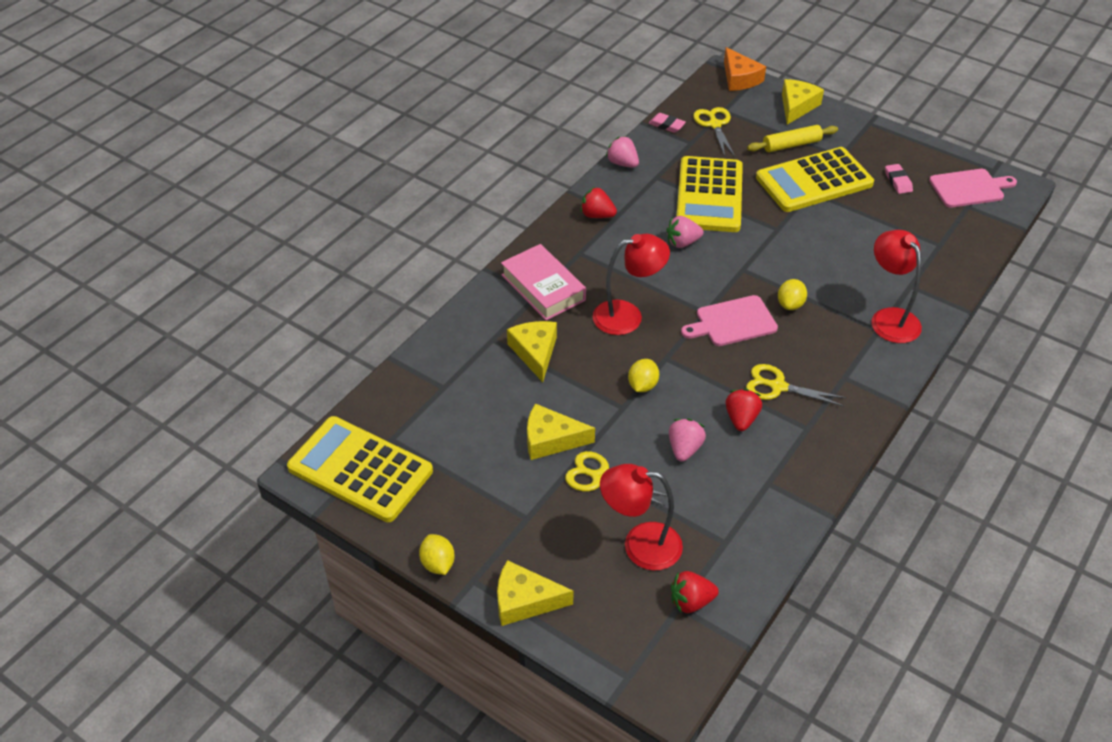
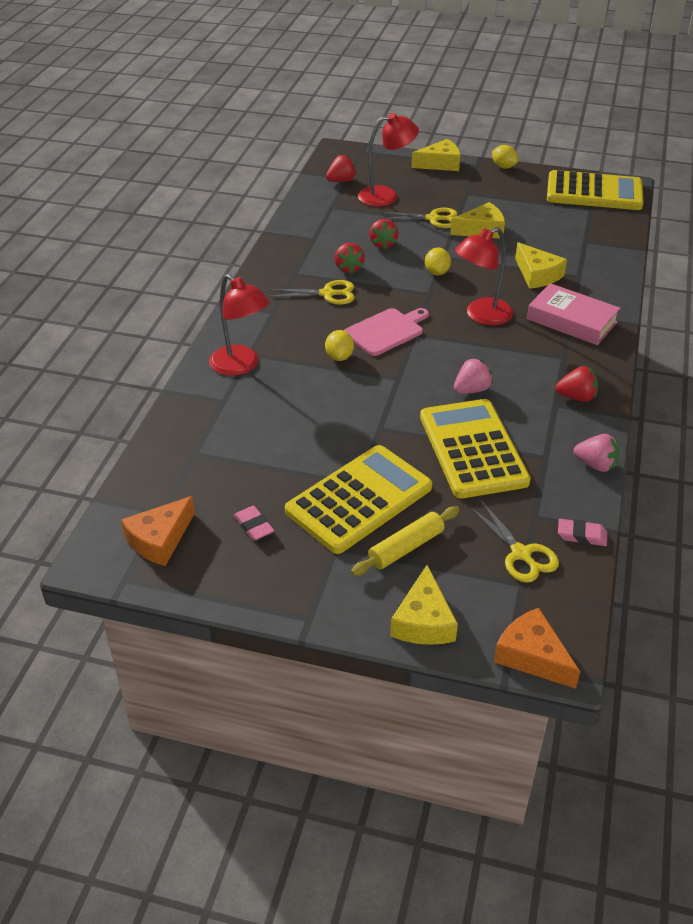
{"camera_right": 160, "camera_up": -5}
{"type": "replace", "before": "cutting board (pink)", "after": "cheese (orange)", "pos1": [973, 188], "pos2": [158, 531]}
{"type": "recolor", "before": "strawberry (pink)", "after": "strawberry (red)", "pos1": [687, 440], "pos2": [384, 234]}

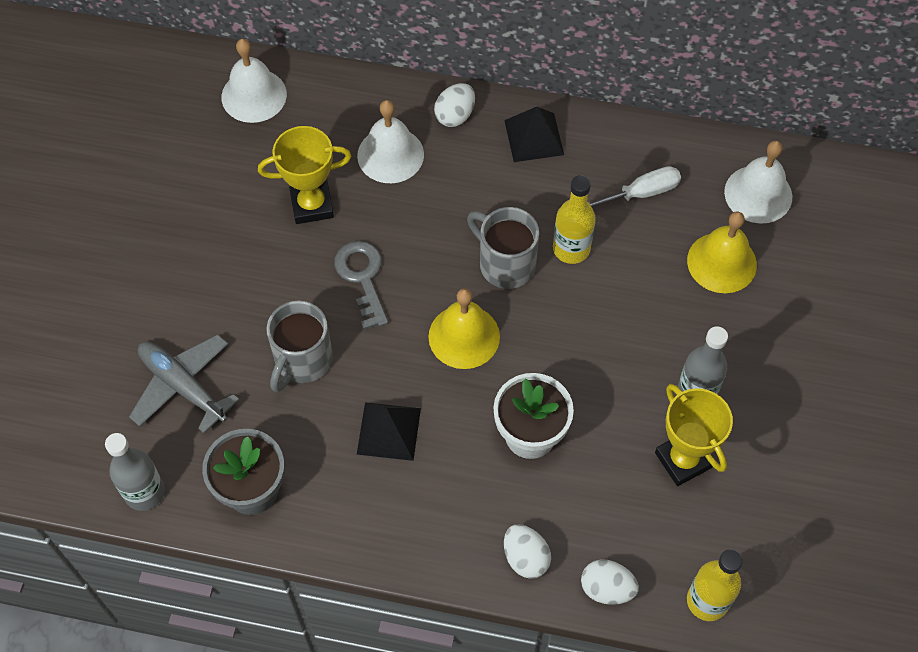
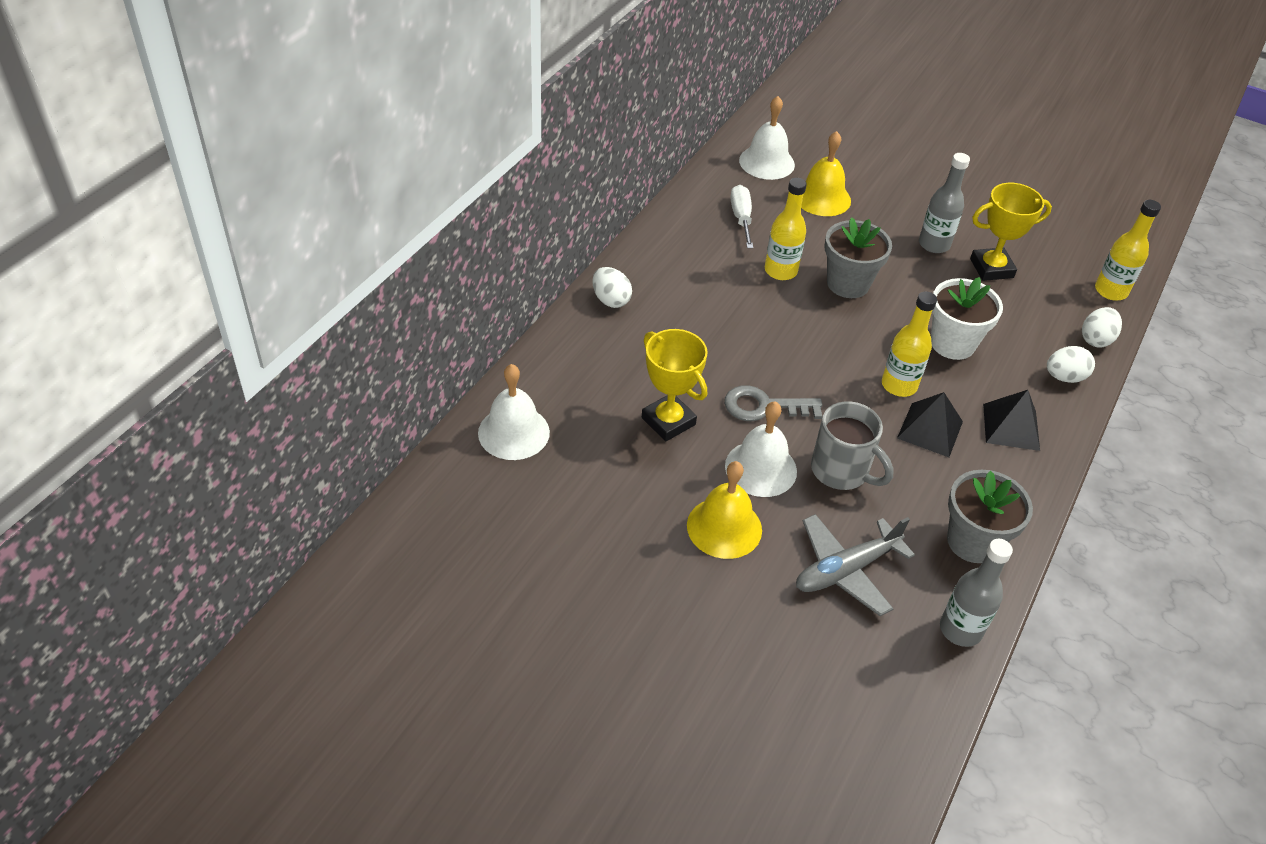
{"camera_right": -75, "camera_up": -15}
{"type": "rotate", "before": "trophy (yellow)", "pos1": [304, 175], "pos2": [675, 385], "turn": -45}
{"type": "move", "before": "bell (yellow)", "pos1": [464, 328], "pos2": [724, 510]}
{"type": "move", "before": "bell (white)", "pos1": [390, 141], "pos2": [761, 449]}
{"type": "insert", "after": "flower pot (grey)", "pos2": [858, 257]}
{"type": "insert", "after": "bottle (yellow)", "pos2": [909, 344]}
{"type": "move", "before": "pyramid (black)", "pos1": [534, 134], "pos2": [1011, 420]}
{"type": "delete", "before": "mug (grey)", "pos1": [503, 248]}

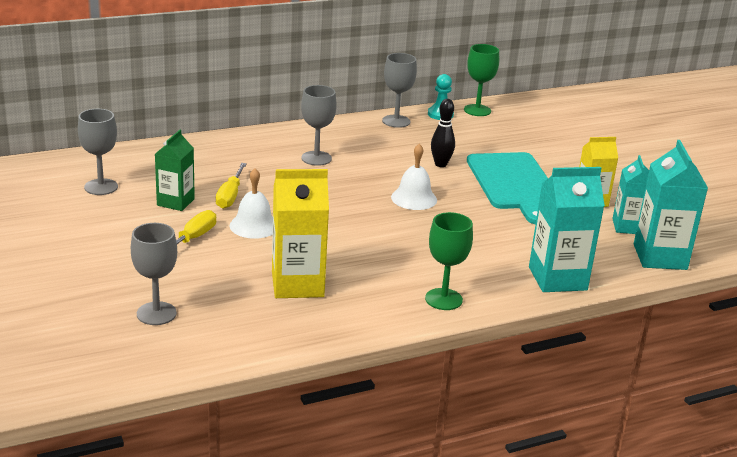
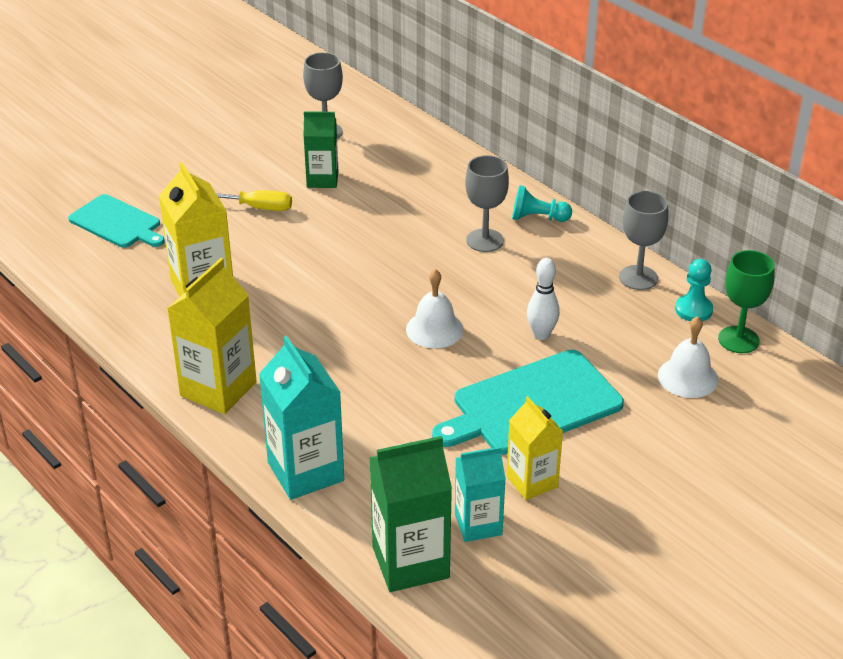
{"camera_right": 75, "camera_up": 10}
{"type": "replace", "before": "goblet (grey)", "after": "cutting board (turquoise)", "pos1": [154, 274], "pos2": [116, 221]}
{"type": "replace", "before": "goblet (green)", "after": "carton (yellow)", "pos1": [449, 261], "pos2": [212, 336]}
{"type": "recolor", "before": "carton (turquoise)", "after": "carton (green)", "pos1": [671, 205], "pos2": [410, 514]}
{"type": "insert", "after": "pawn (turquoise)", "pos2": [542, 203]}
{"type": "recolor", "before": "bowling pin (black)", "after": "bowling pin (white)", "pos1": [443, 133], "pos2": [543, 299]}
{"type": "move", "before": "bell (white)", "pos1": [251, 203], "pos2": [688, 357]}
{"type": "delete", "before": "screwdriver (yellow)", "pos1": [231, 186]}

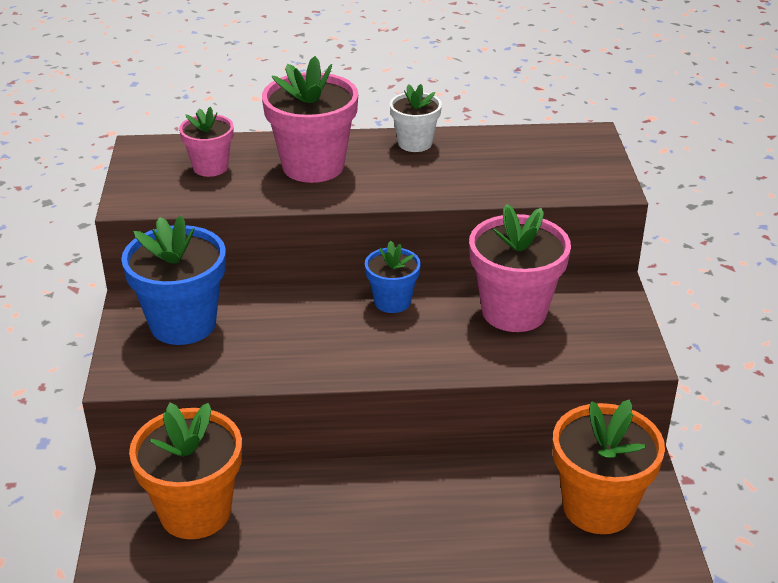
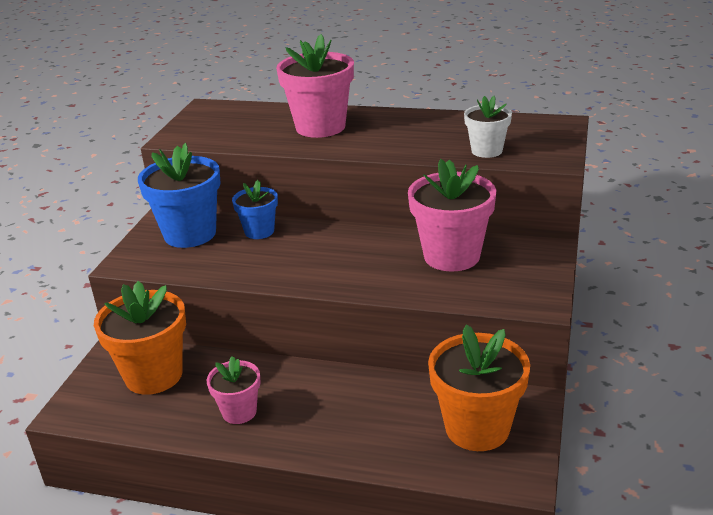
{"camera_right": 20, "camera_up": -5}
{"type": "move", "before": "flower pot (pink)", "pos1": [206, 141], "pos2": [234, 390]}
{"type": "move", "before": "flower pot (blue)", "pos1": [393, 277], "pos2": [255, 209]}
{"type": "move", "before": "flower pot (white)", "pos1": [416, 118], "pos2": [488, 127]}

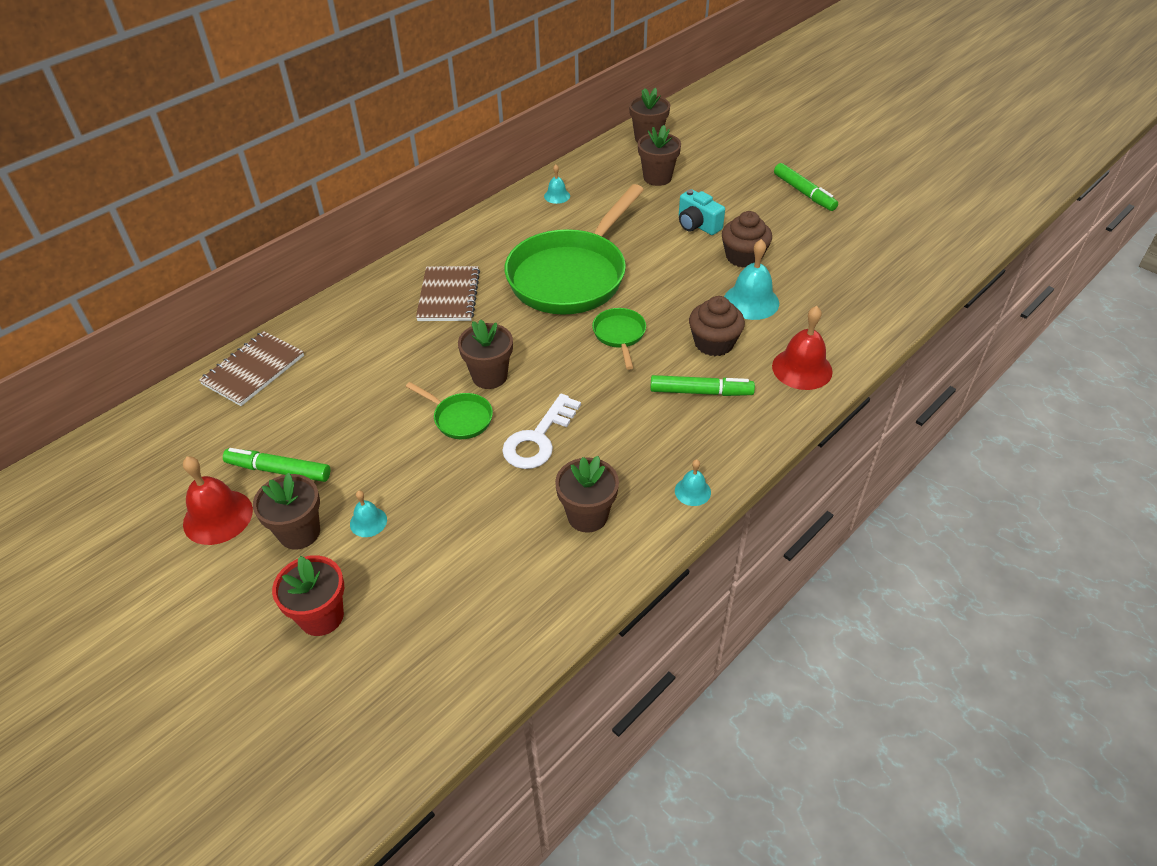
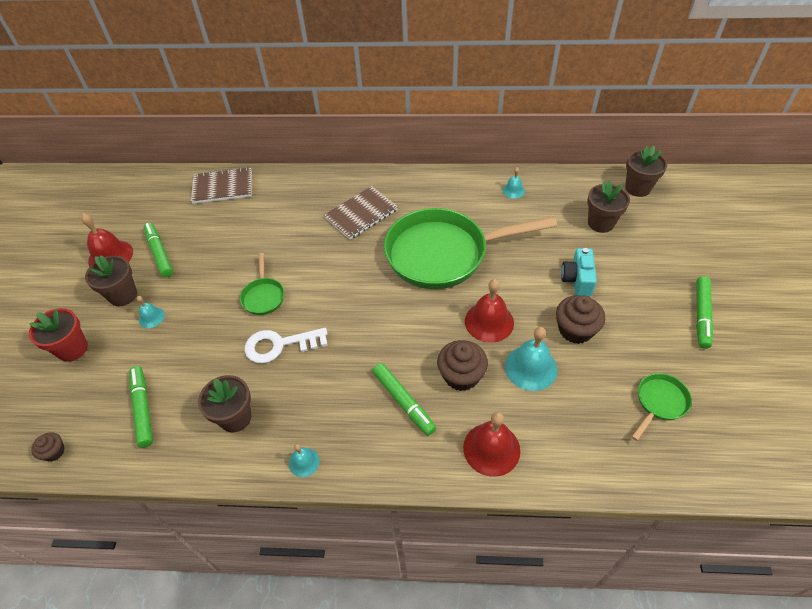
{"camera_right": 50, "camera_up": 5}
{"type": "insert", "after": "cupcake (brown)", "pos2": [48, 446]}
{"type": "insert", "after": "marker (green)", "pos2": [141, 407]}
{"type": "insert", "after": "bell (red)", "pos2": [489, 311]}
{"type": "move", "before": "pan (green)", "pos1": [619, 339], "pos2": [662, 407]}
{"type": "delete", "before": "flower pot (brown)", "pos1": [485, 354]}

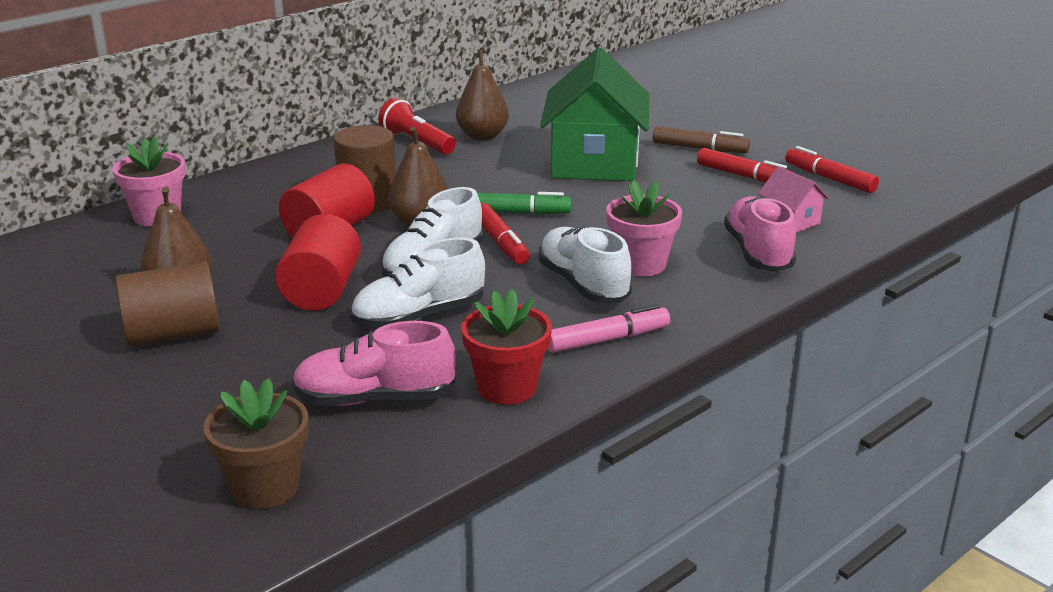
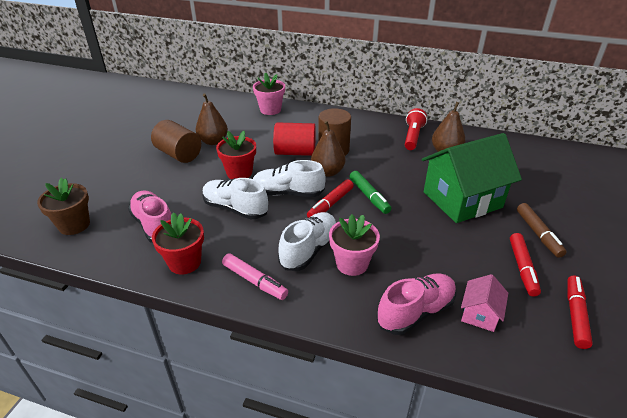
{"camera_right": 60, "camera_up": 10}
{"type": "replace", "before": "cylinder (red)", "after": "flower pot (red)", "pos1": [318, 262], "pos2": [236, 155]}

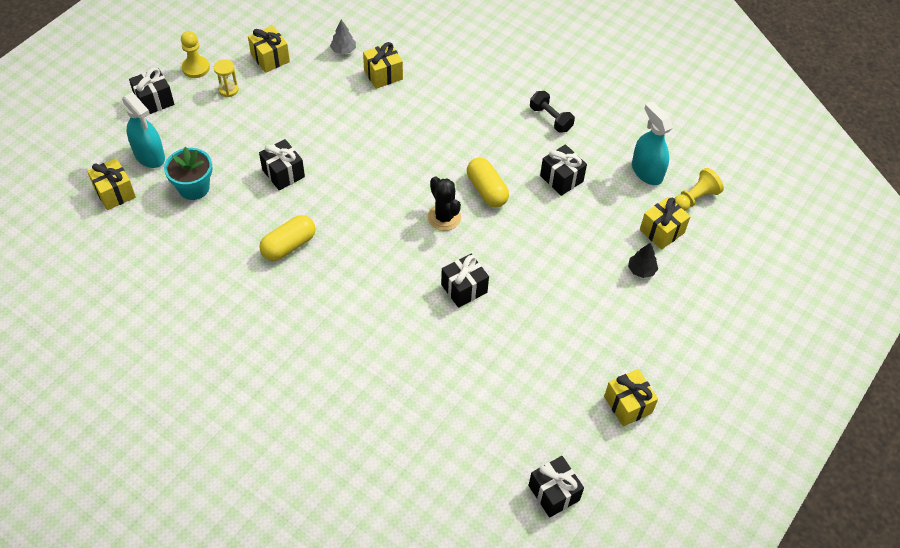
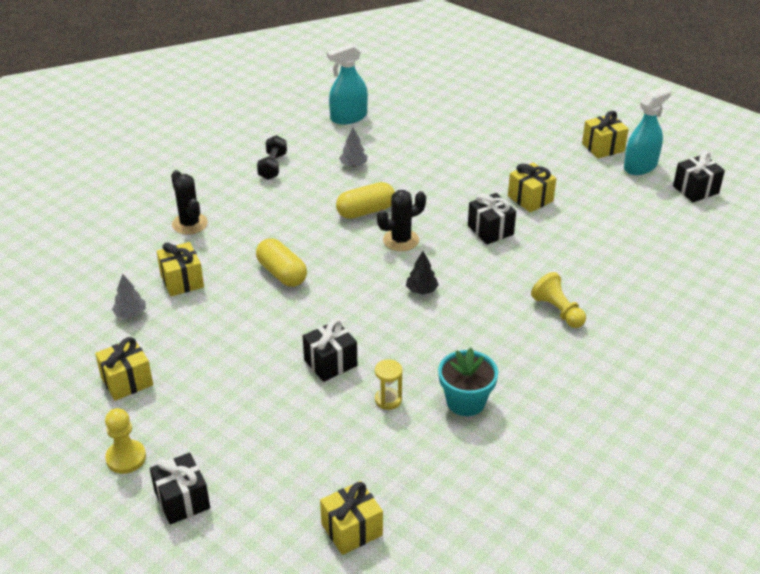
{"camera_right": -85, "camera_up": -15}
{"type": "insert", "after": "cactus (black)", "pos2": [189, 202]}
{"type": "move", "before": "capsule (yellow)", "pos1": [287, 238], "pos2": [281, 262]}
{"type": "rotate", "before": "dumbbell (black)", "pos1": [552, 112], "pos2": [272, 157], "turn": -45}
{"type": "replace", "before": "gift (black)", "after": "tree (grey)", "pos1": [563, 170], "pos2": [353, 147]}
{"type": "move", "before": "hourglass (yellow)", "pos1": [226, 78], "pos2": [389, 384]}
{"type": "move", "before": "tree (black)", "pos1": [643, 260], "pos2": [422, 273]}
{"type": "move", "before": "flower pot (turquoise)", "pos1": [188, 173], "pos2": [468, 381]}
{"type": "move", "before": "gift (yellow)", "pos1": [665, 223], "pos2": [532, 187]}
{"type": "move", "before": "pawn (yellow)", "pos1": [699, 189], "pos2": [558, 300]}
{"type": "move", "before": "spray bottle (turquoise)", "pos1": [143, 130], "pos2": [647, 130]}

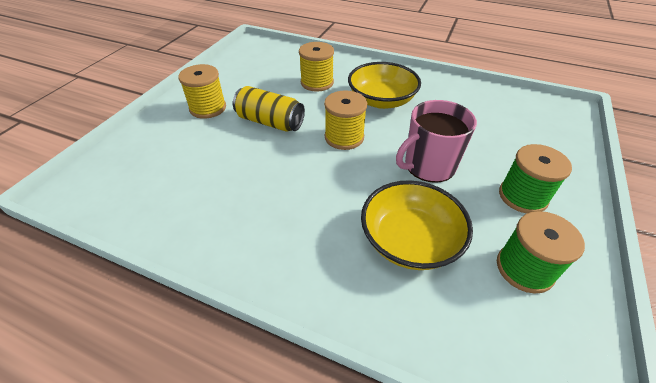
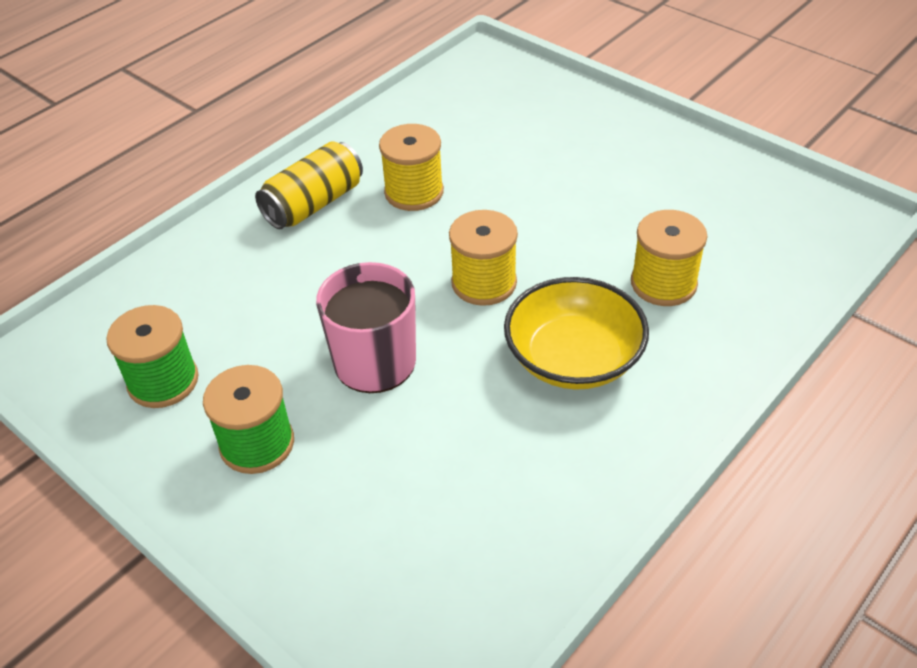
{"camera_right": 110, "camera_up": 0}
{"type": "move", "before": "can (yellow)", "pos1": [269, 109], "pos2": [309, 185]}
{"type": "move", "before": "spool (yellow)", "pos1": [202, 91], "pos2": [411, 167]}
{"type": "delete", "before": "bowl (yellow)", "pos1": [417, 225]}

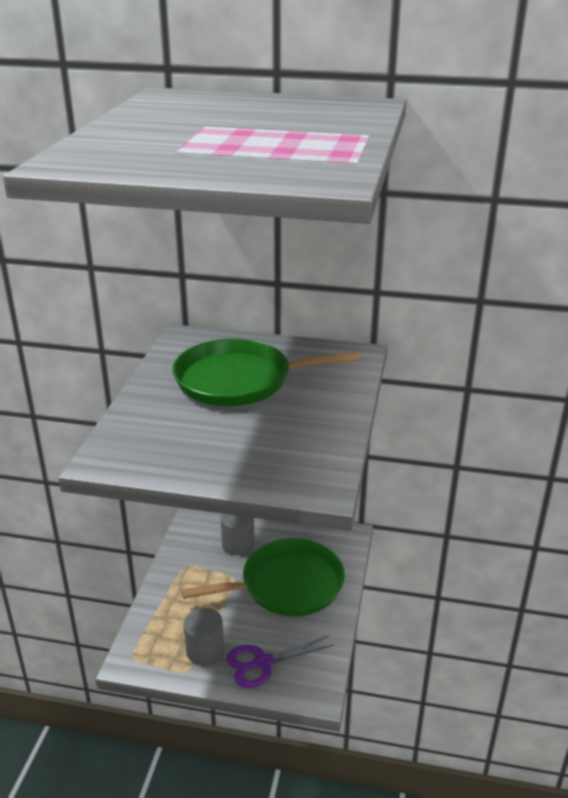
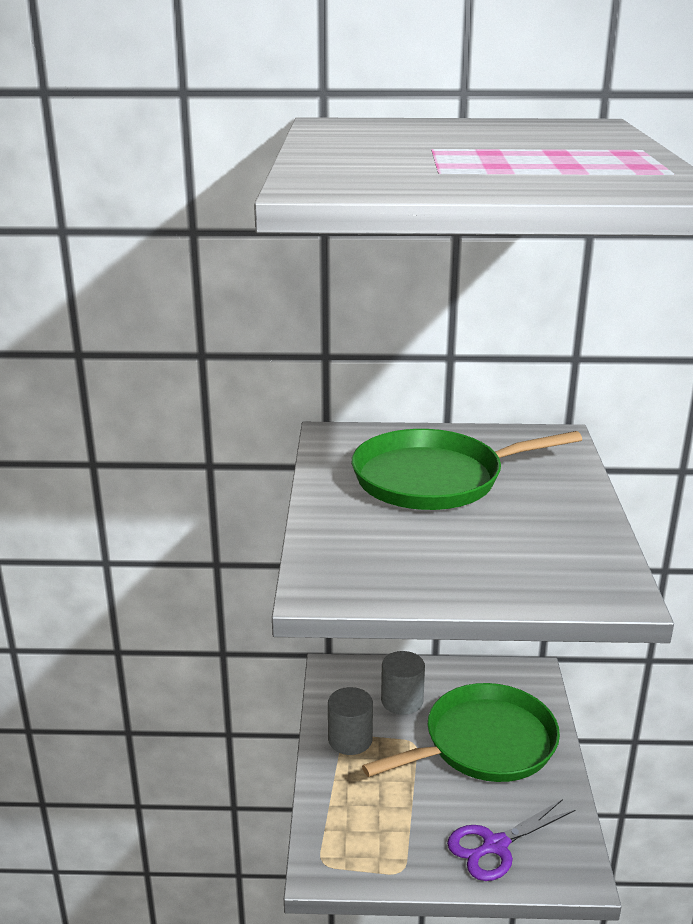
{"camera_right": -10, "camera_up": -5}
{"type": "move", "before": "cylinder (grey)", "pos1": [204, 637], "pos2": [350, 721]}

